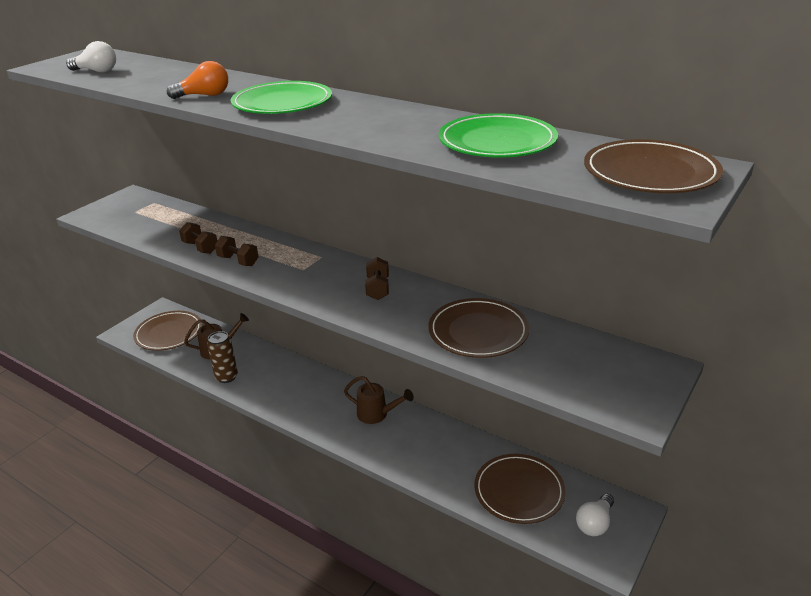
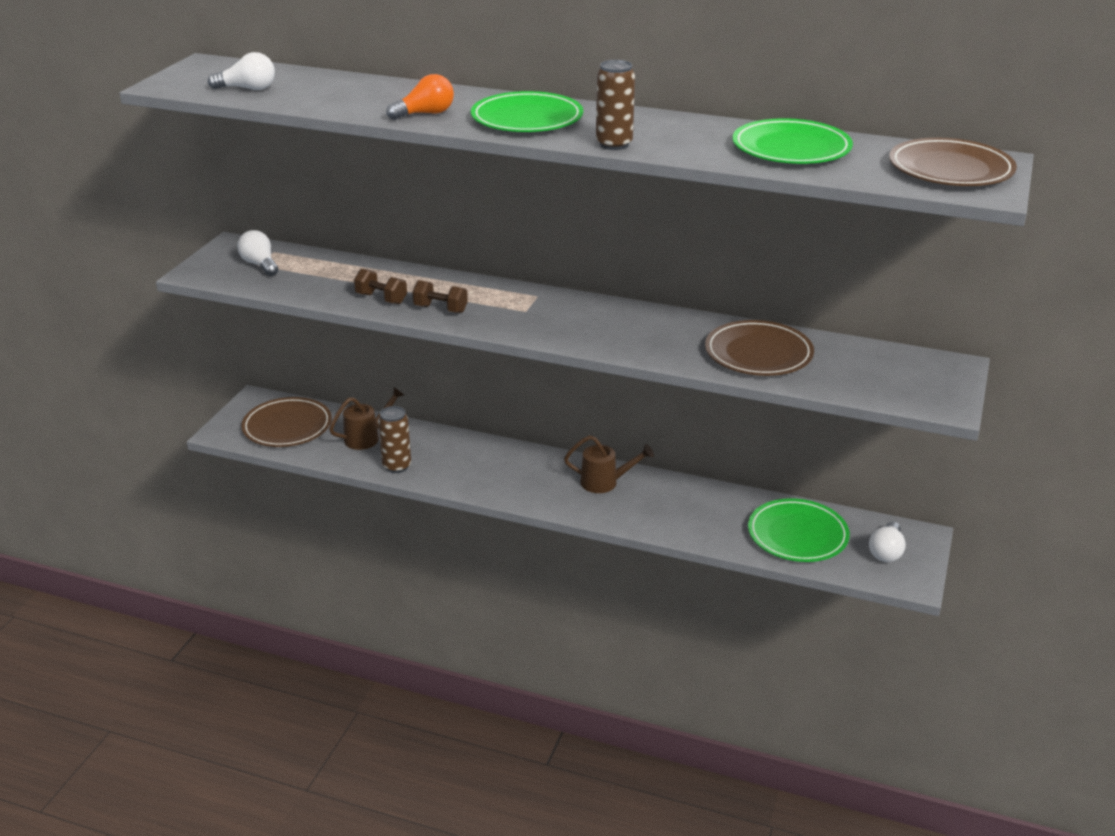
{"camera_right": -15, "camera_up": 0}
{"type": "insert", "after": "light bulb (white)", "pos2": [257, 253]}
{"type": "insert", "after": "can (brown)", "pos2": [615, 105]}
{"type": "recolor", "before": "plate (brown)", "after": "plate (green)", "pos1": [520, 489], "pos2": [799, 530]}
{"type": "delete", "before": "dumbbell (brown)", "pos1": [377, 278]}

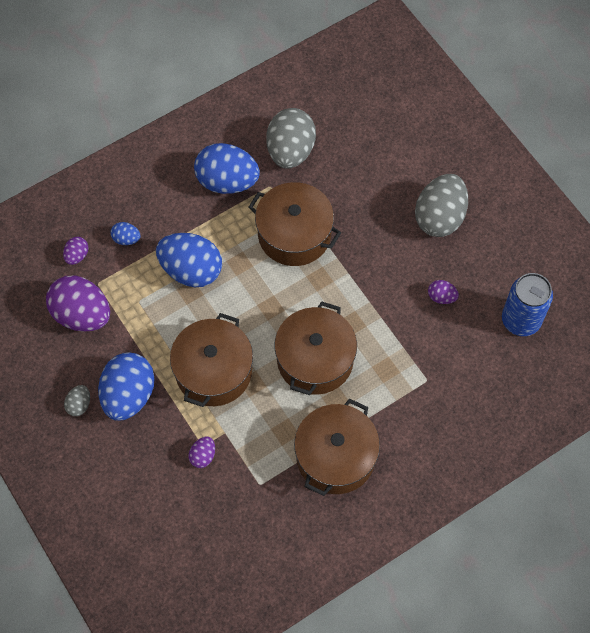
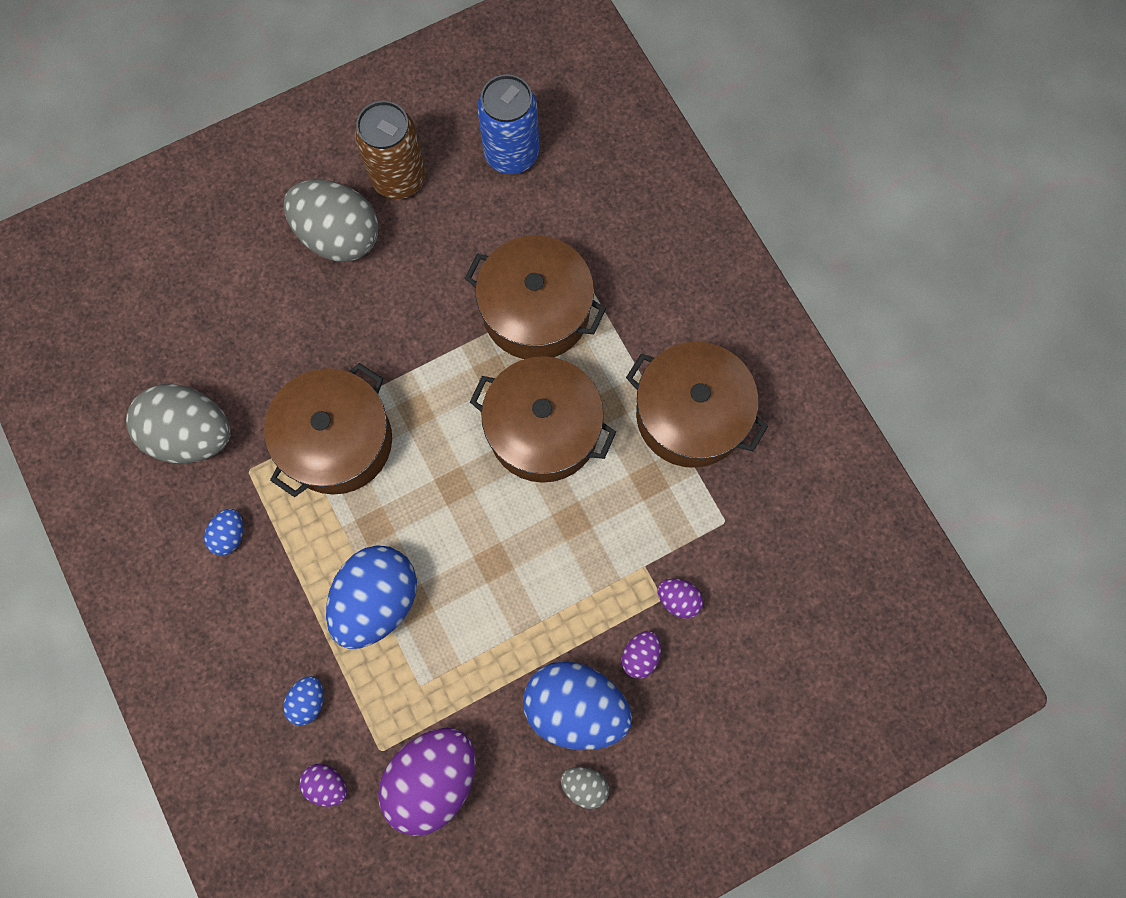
{"camera_right": -85, "camera_up": 10}
{"type": "resize", "before": "egg (blue)", "pos1": [227, 168], "pos2": [223, 532], "scale": 0.46}
{"type": "insert", "after": "can (brown)", "pos2": [390, 150]}
{"type": "move", "before": "pot (brown)", "pos1": [211, 360], "pos2": [535, 297]}
{"type": "move", "before": "egg (purple)", "pos1": [443, 292], "pos2": [641, 655]}

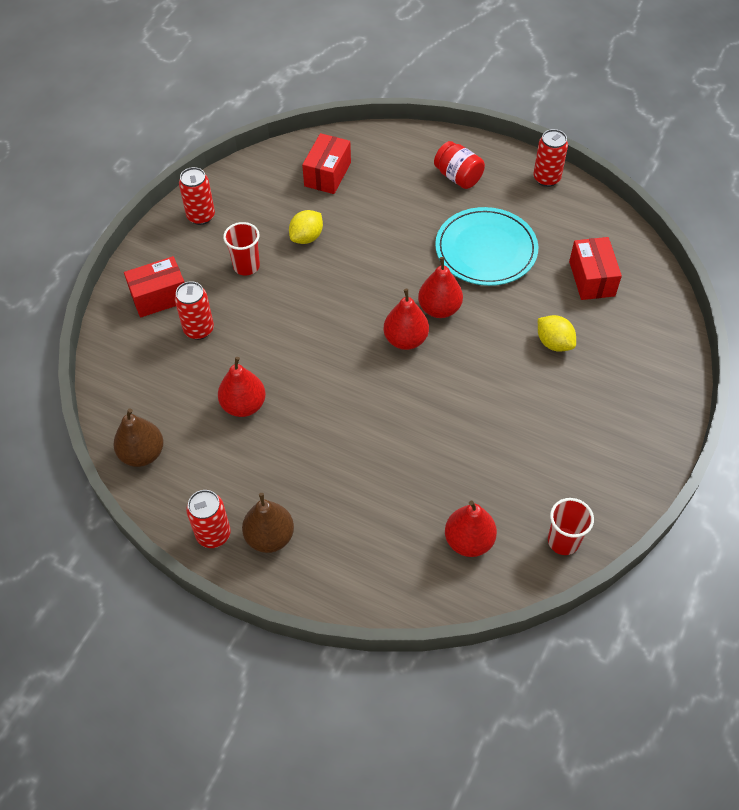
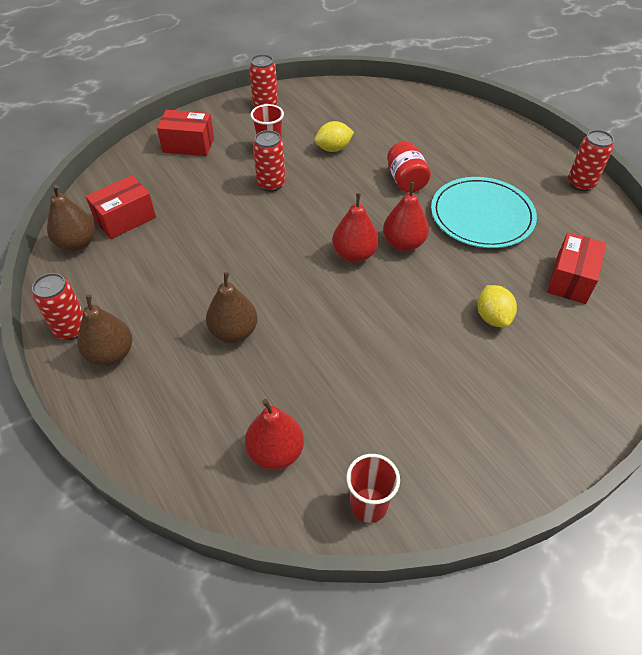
{"camera_right": 30, "camera_up": -5}
{"type": "move", "before": "box (red)", "pos1": [326, 163], "pos2": [121, 207]}
{"type": "insert", "after": "pear (brown)", "pos2": [232, 307]}
{"type": "move", "before": "can (red)", "pos1": [194, 310], "pos2": [269, 161]}
{"type": "move", "before": "jar (red)", "pos1": [459, 165], "pos2": [409, 167]}
{"type": "delete", "before": "pear (red)", "pos1": [242, 387]}

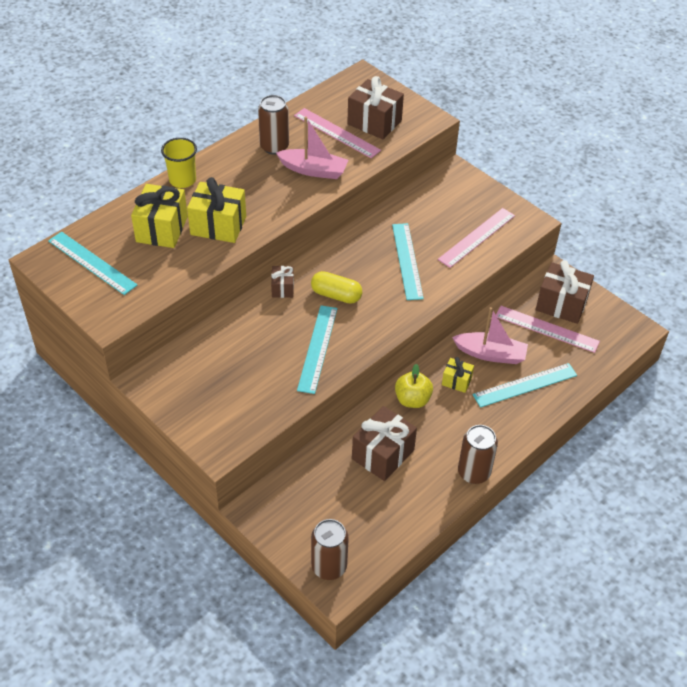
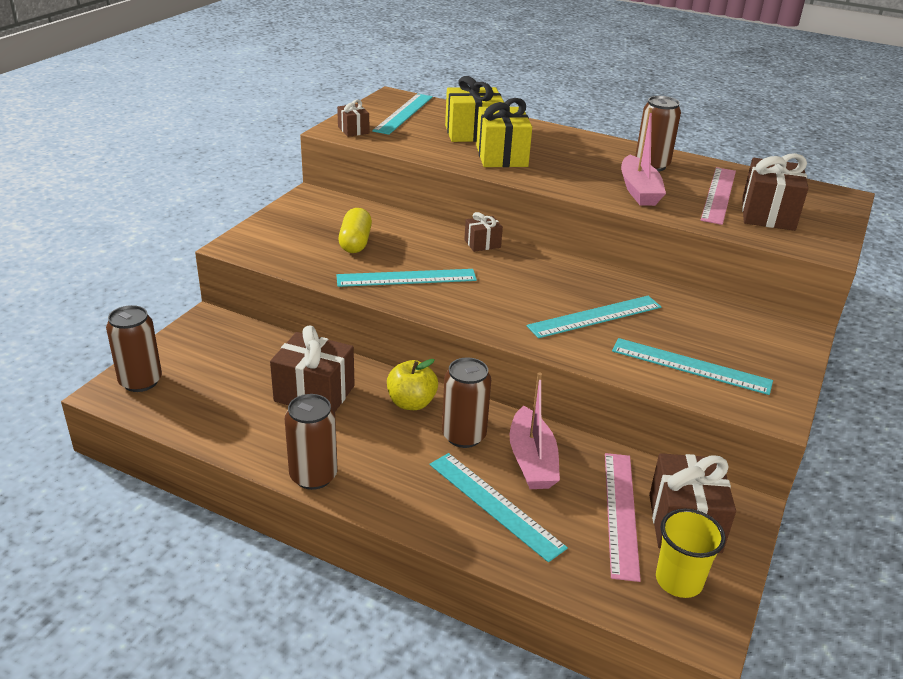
{"camera_right": 70, "camera_up": -15}
{"type": "insert", "after": "gift (brown)", "pos2": [353, 118]}
{"type": "move", "before": "capsule (yellow)", "pos1": [336, 287], "pos2": [355, 230]}
{"type": "replace", "before": "gift (yellow)", "after": "can (brown)", "pos1": [458, 375], "pos2": [466, 403]}
{"type": "recolor", "before": "ruler (pink)", "after": "ruler (turquoise)", "pos1": [476, 238], "pos2": [692, 366]}
{"type": "move", "before": "cup (yellow)", "pos1": [179, 163], "pos2": [691, 553]}

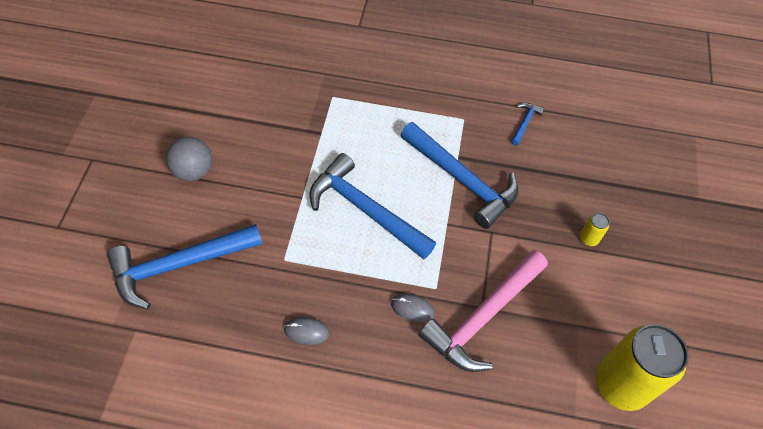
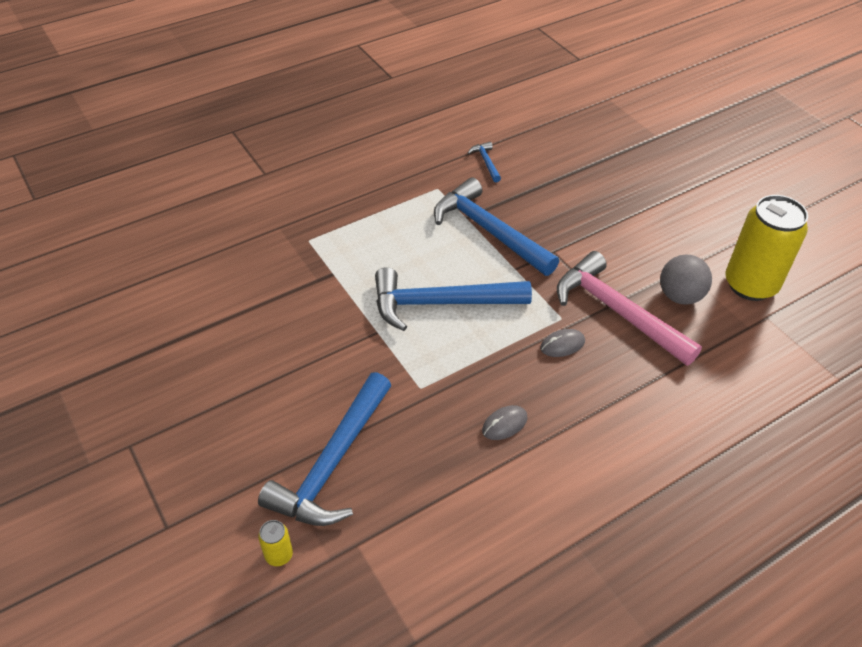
{"camera_right": -40, "camera_up": -10}
{"type": "move", "before": "can (yellow)", "pos1": [594, 229], "pos2": [275, 543]}
{"type": "rotate", "before": "hammer (blue)", "pos1": [460, 175], "pos2": [496, 226], "turn": -135}
{"type": "rotate", "before": "hammer (pink)", "pos1": [483, 311], "pos2": [629, 308], "turn": 135}
{"type": "move", "before": "ball (grey)", "pos1": [189, 159], "pos2": [686, 280]}

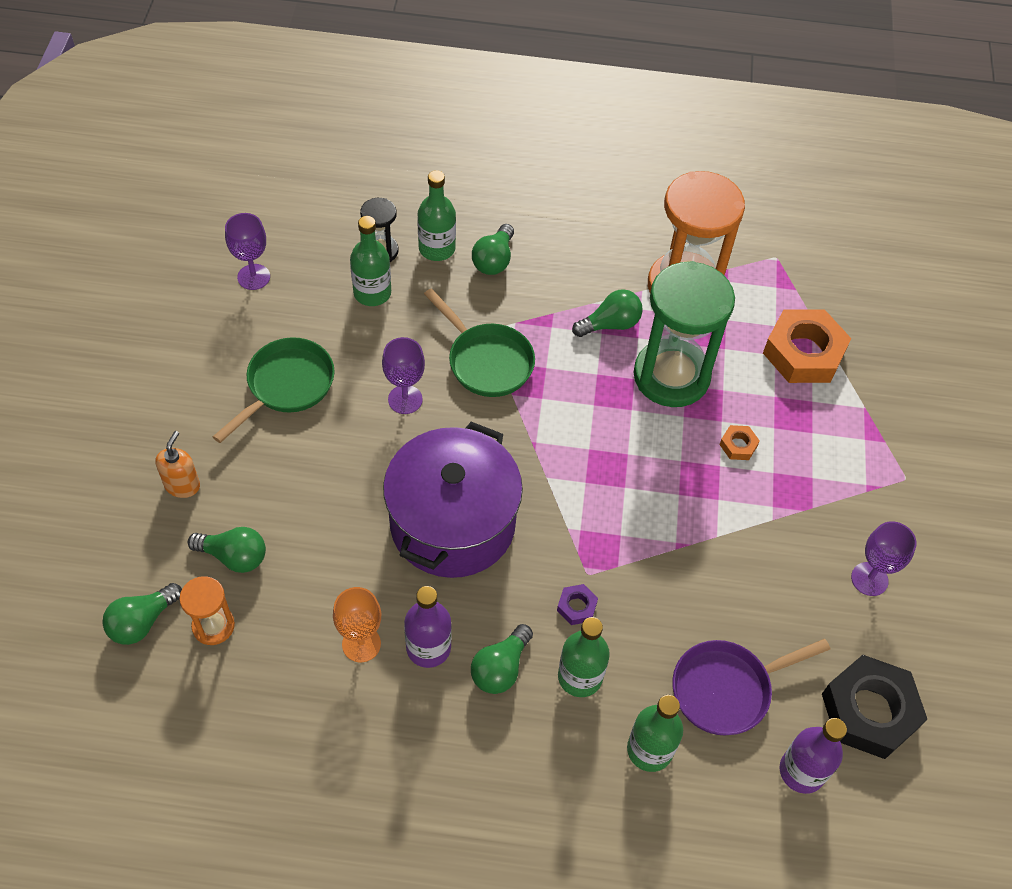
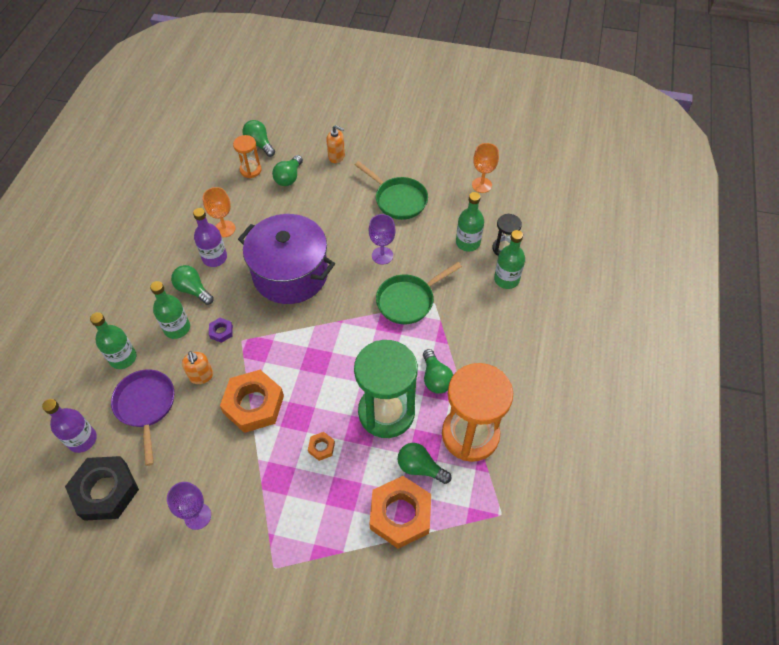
{"camera_right": 100, "camera_up": 0}
{"type": "insert", "after": "soap dispenser (orange)", "pos2": [197, 367]}
{"type": "insert", "after": "nut (orange)", "pos2": [252, 401]}
{"type": "move", "before": "light bulb (green)", "pos1": [493, 249], "pos2": [424, 463]}
{"type": "recolor", "before": "goblet (purple)", "after": "goblet (orange)", "pos1": [247, 251], "pos2": [485, 168]}

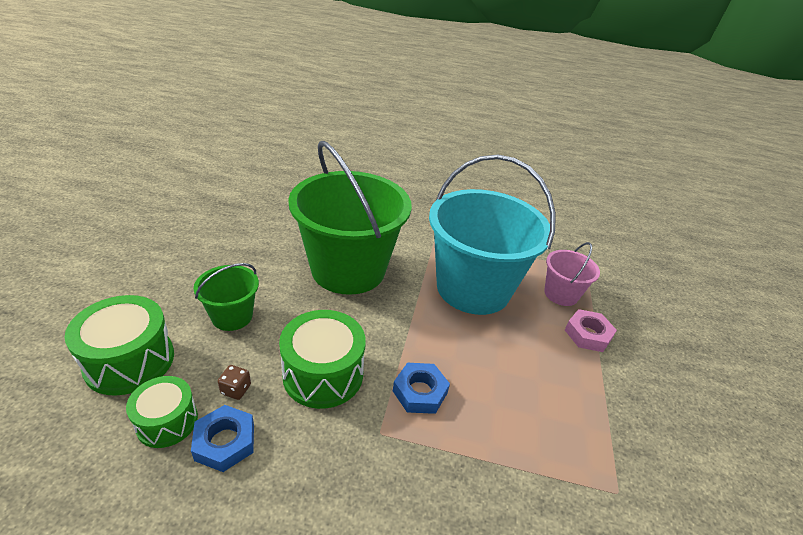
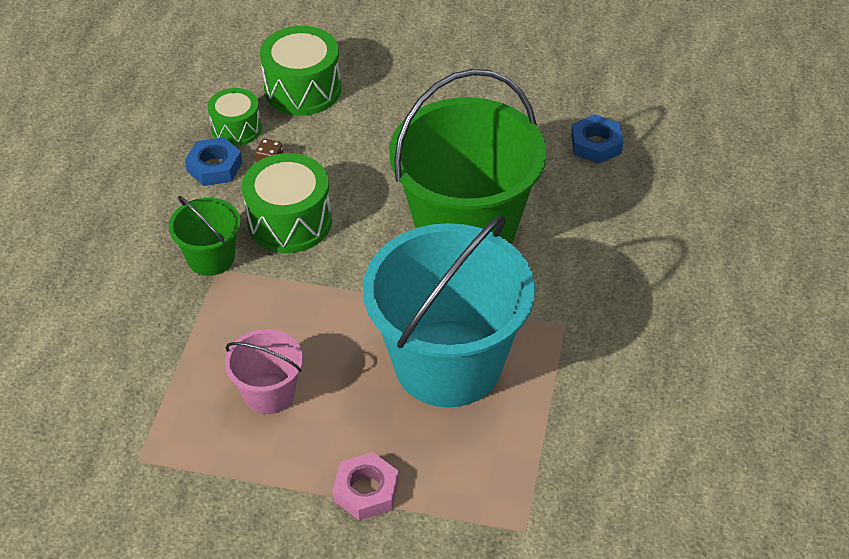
{"camera_right": 95, "camera_up": 10}
{"type": "move", "before": "bucket (green)", "pos1": [226, 297], "pos2": [204, 236]}
{"type": "move", "before": "bucket (pink)", "pos1": [572, 274], "pos2": [264, 371]}
{"type": "move", "before": "nut (blue)", "pos1": [421, 388], "pos2": [597, 139]}

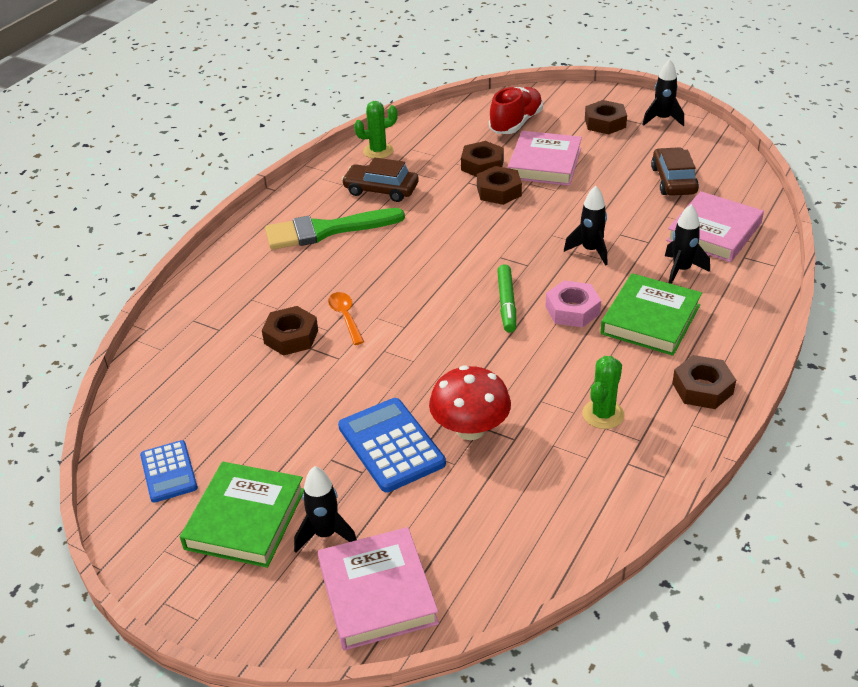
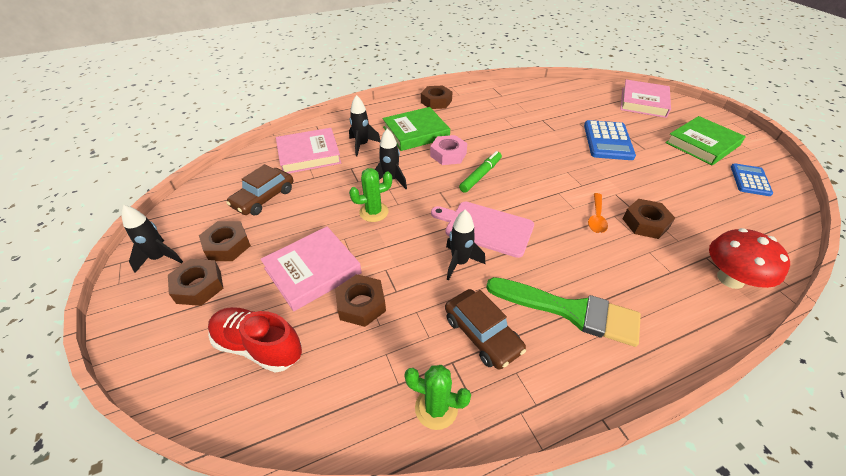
{"camera_right": -145, "camera_up": 5}
{"type": "move", "before": "nut (brown)", "pos1": [499, 185], "pos2": [225, 241]}
{"type": "rotate", "before": "shoe (red)", "pos1": [516, 110], "pos2": [255, 340], "turn": 45}
{"type": "move", "before": "cactus (green)", "pos1": [603, 392], "pos2": [370, 195]}
{"type": "insert", "after": "cutting board (pink)", "pos2": [482, 230]}
{"type": "move", "before": "rocket (black)", "pos1": [325, 509], "pos2": [465, 245]}
{"type": "move", "before": "mushroom (red)", "pos1": [470, 402], "pos2": [749, 258]}

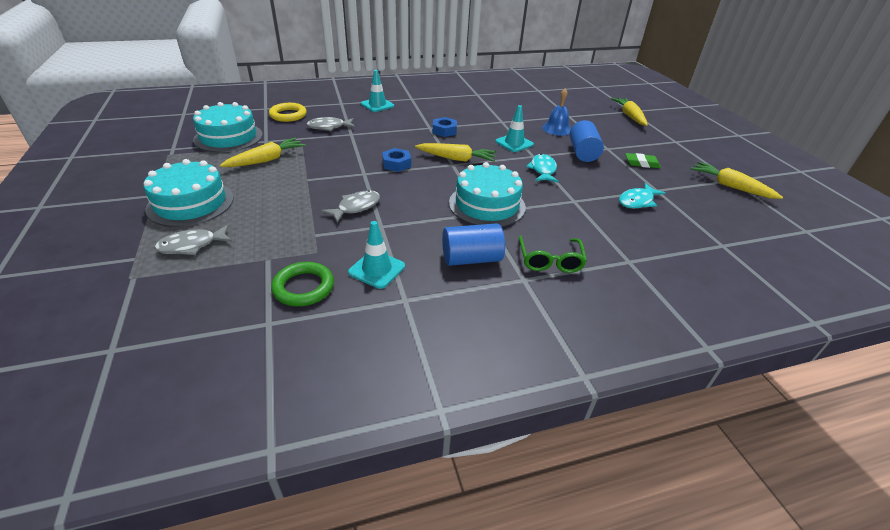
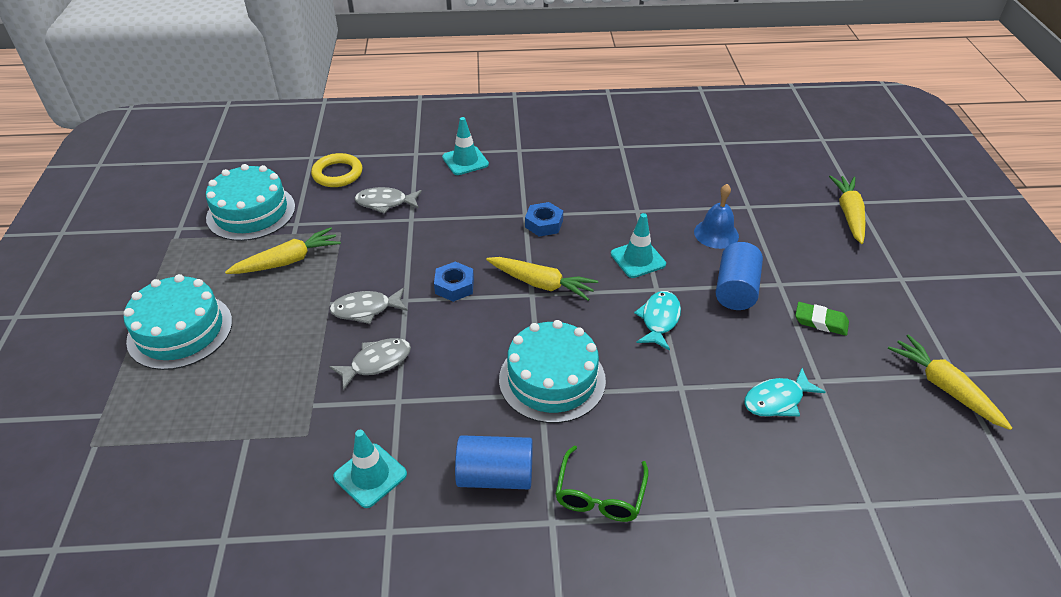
{"camera_right": 15, "camera_up": 5}
{"type": "move", "before": "fish (grey)", "pos1": [193, 240], "pos2": [369, 306]}
{"type": "delete", "before": "ring (green)", "pos1": [302, 284]}

